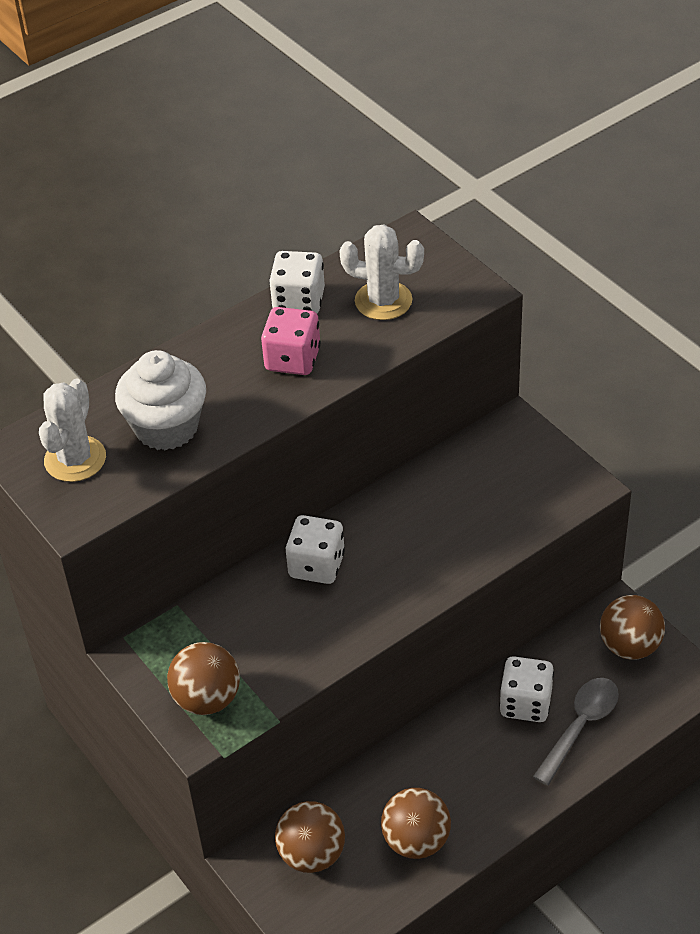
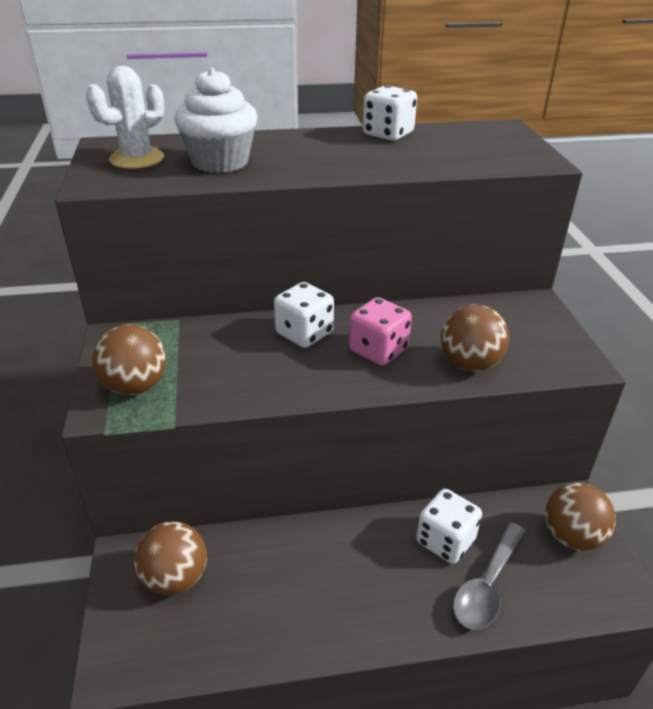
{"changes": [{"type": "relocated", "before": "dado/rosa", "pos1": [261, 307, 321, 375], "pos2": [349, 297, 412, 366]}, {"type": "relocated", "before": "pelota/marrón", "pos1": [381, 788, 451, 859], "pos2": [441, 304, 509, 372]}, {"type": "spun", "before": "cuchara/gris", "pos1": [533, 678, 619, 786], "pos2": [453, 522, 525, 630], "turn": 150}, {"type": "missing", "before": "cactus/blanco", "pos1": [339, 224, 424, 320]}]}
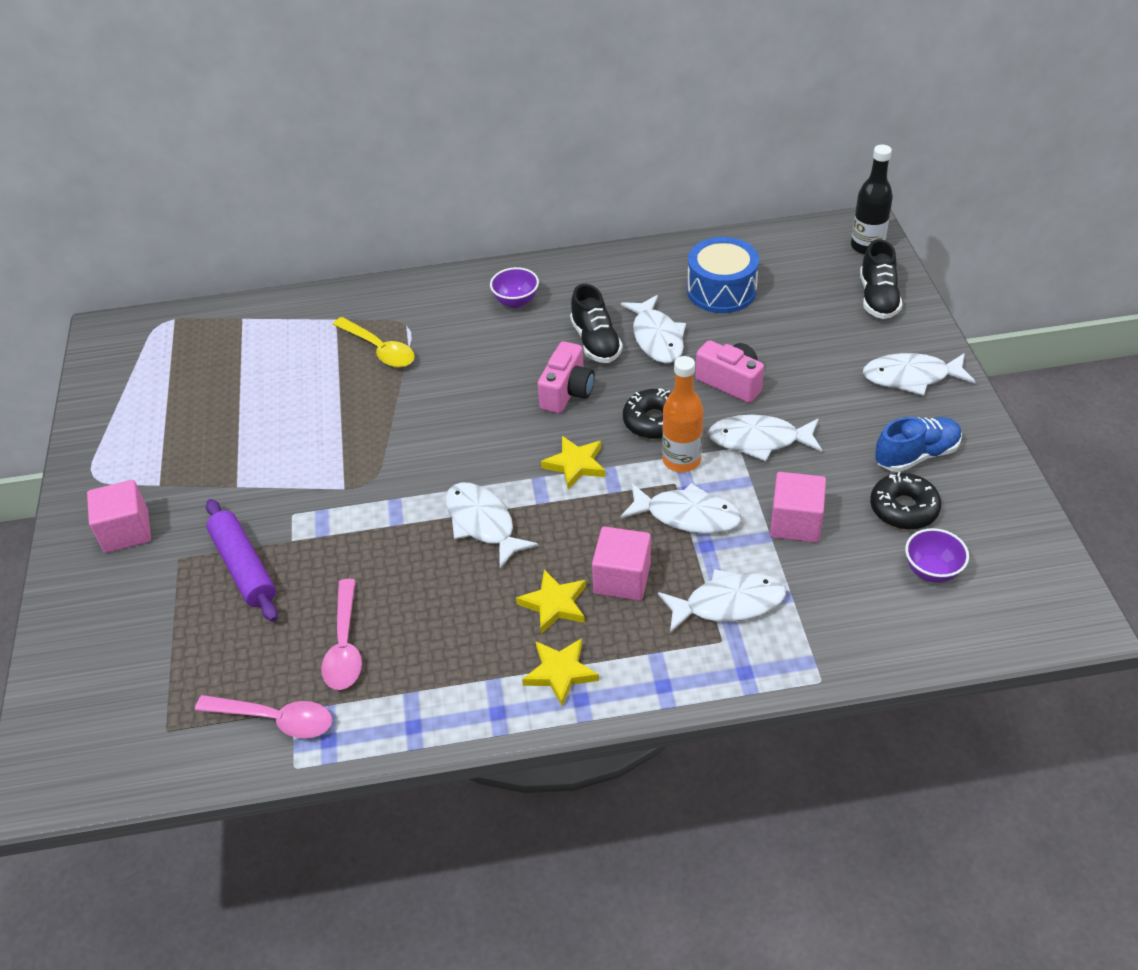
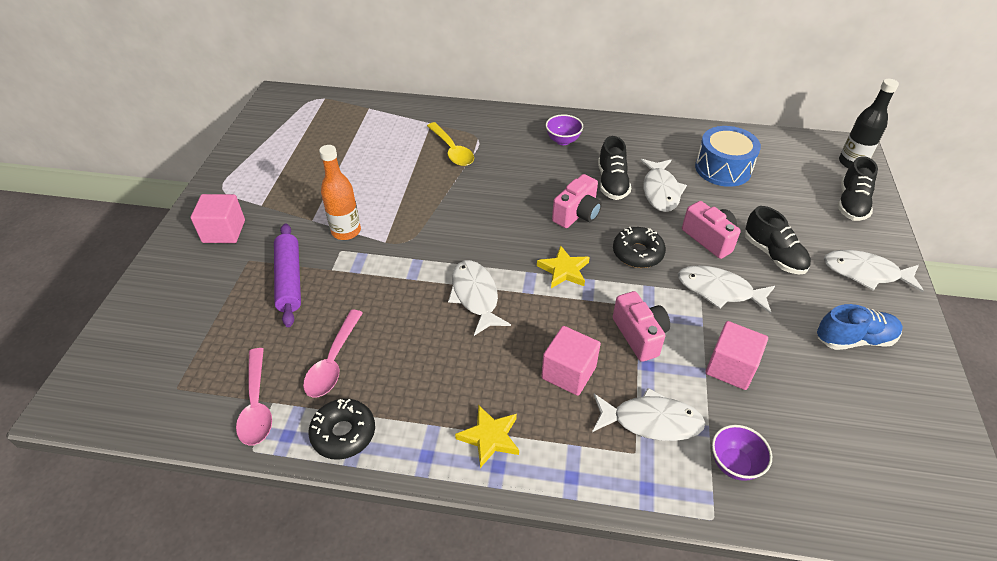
{"changes": [{"type": "spun", "before": "cuchara/rosa", "pos1": [195, 695, 332, 738], "pos2": [236, 348, 272, 445], "turn": 45}, {"type": "relocated", "before": "rosquilla/negro", "pos1": [870, 472, 941, 530], "pos2": [308, 398, 375, 460]}, {"type": "relocated", "before": "botella/naranja", "pos1": [662, 356, 703, 472], "pos2": [319, 145, 361, 240]}, {"type": "exchanged", "before": "pez/blanco", "after": "cámara/rosa", "pos1": [620, 483, 742, 534], "pos2": [613, 291, 670, 362]}, {"type": "relocated", "before": "cuenco/morado", "pos1": [905, 528, 969, 583], "pos2": [712, 425, 772, 481]}, {"type": "appeared", "after": "zapato/negro", "pos2": [745, 206, 811, 274]}, {"type": "missing", "before": "estrella/amarillo", "pos1": [516, 569, 586, 634]}]}
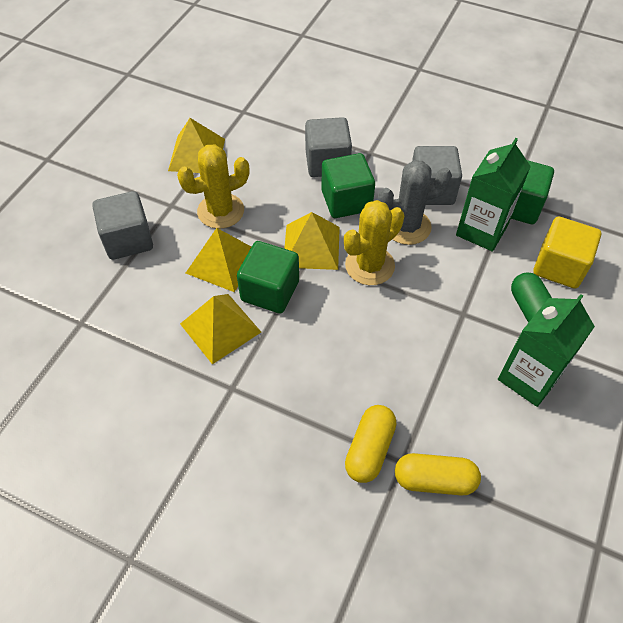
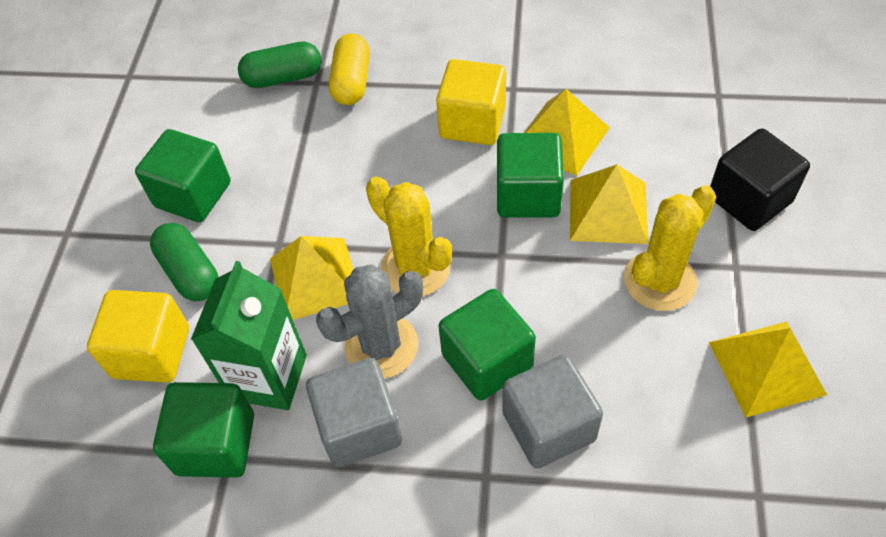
{"changes": [{"type": "exchanged", "before": "cartón de leche/verde", "after": "cubo/verde", "pos1": [498, 294, 595, 407], "pos2": [135, 129, 231, 222]}, {"type": "colour", "before": "cápsula/amarillo", "after": "cápsula/verde", "pos1": [395, 453, 481, 496], "pos2": [238, 41, 321, 88]}, {"type": "relocated", "before": "pirámide/amarillo", "pos1": [284, 212, 340, 270], "pos2": [270, 236, 354, 320]}, {"type": "spun", "before": "cactus/amarillo", "pos1": [344, 200, 404, 285], "pos2": [366, 176, 452, 296], "turn": -75}, {"type": "appeared", "after": "cubo/amarillo", "pos2": [436, 59, 506, 145]}, {"type": "colour", "before": "cubo/gris", "after": "cubo/negro", "pos1": [92, 191, 153, 260], "pos2": [710, 129, 810, 231]}]}
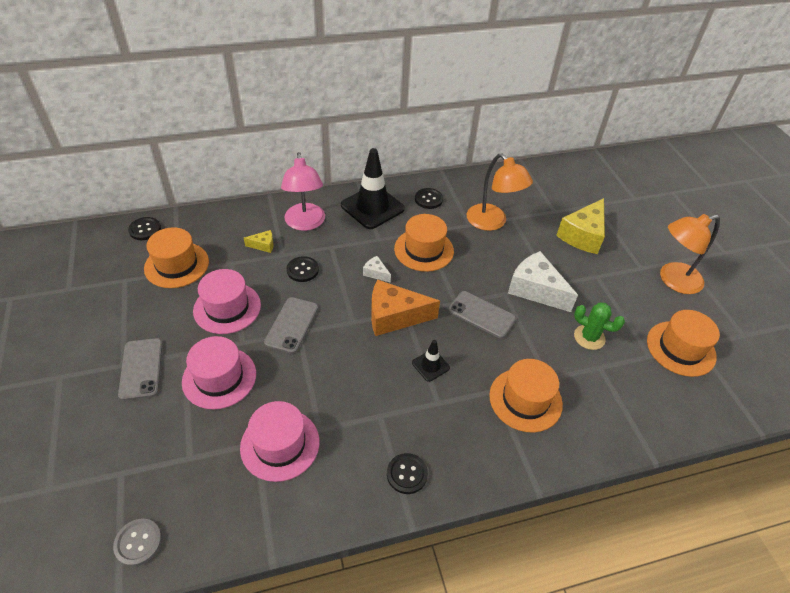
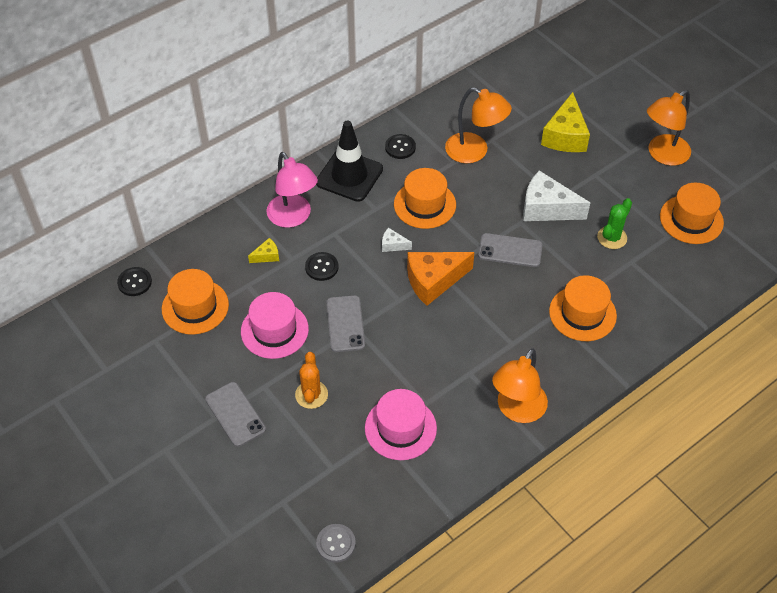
{"changes": [{"type": "exchanged", "before": "sombrero/rosa", "after": "cactus/naranja", "pos1": [182, 336, 256, 409], "pos2": [295, 352, 328, 409]}, {"type": "exchanged", "before": "botón/negro", "after": "lámpara/naranja", "pos1": [387, 453, 428, 494], "pos2": [492, 348, 548, 423]}, {"type": "spun", "before": "cactus/verde", "pos1": [574, 302, 625, 350], "pos2": [597, 198, 632, 249], "turn": -60}, {"type": "missing", "before": "cono de tráfico/negro", "pos1": [412, 340, 450, 382]}]}
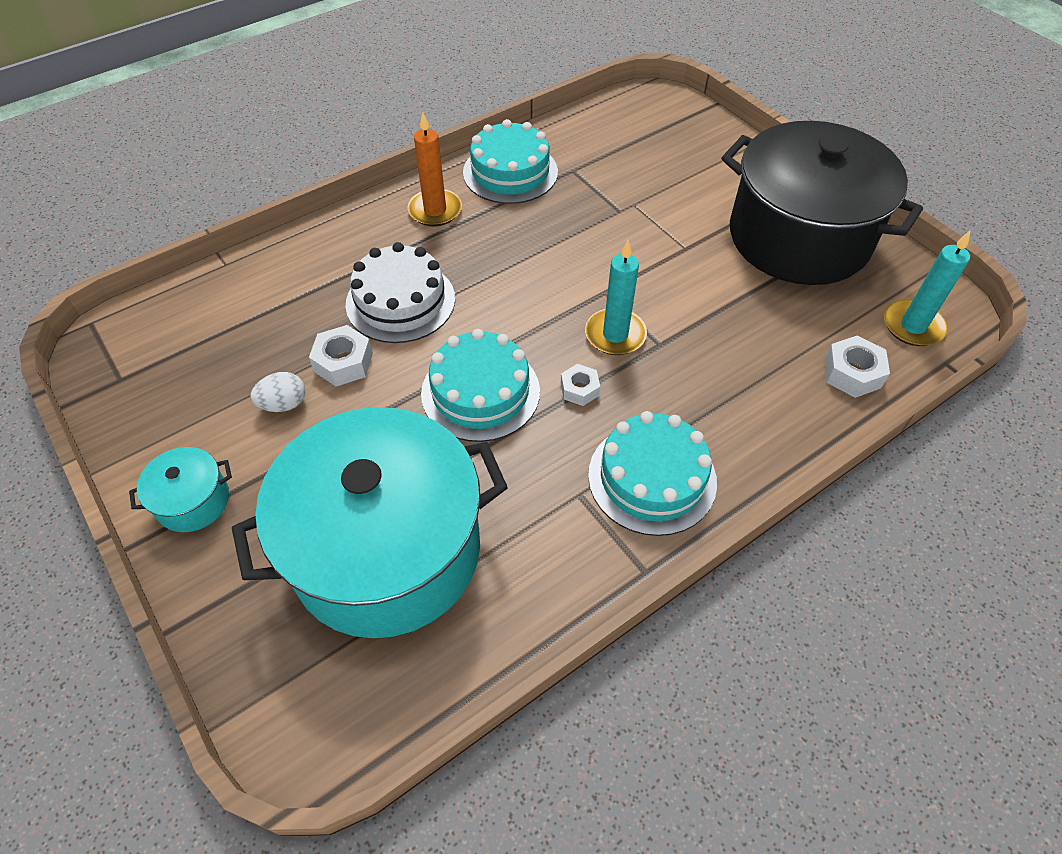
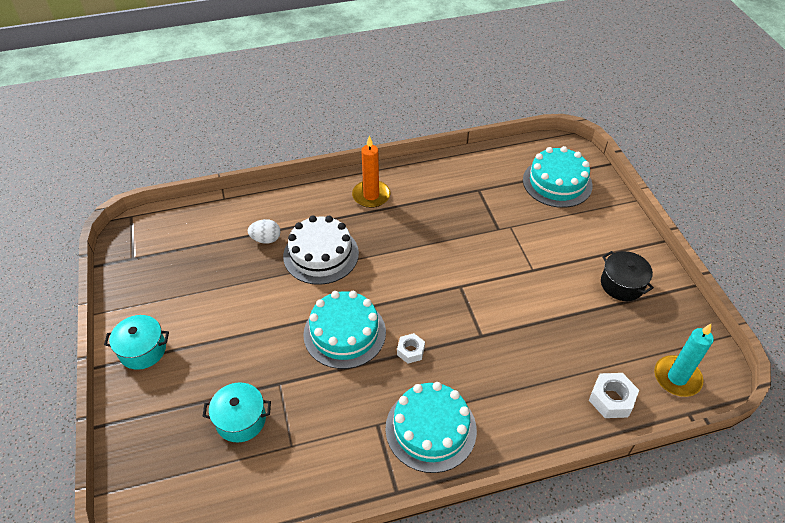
{"changes": [{"type": "size", "before": "olla/turquesa", "pos1": [232, 407, 508, 638], "pos2": [202, 383, 271, 442], "scale": 0.4}, {"type": "relocated", "before": "huevo/blanco", "pos1": [250, 372, 305, 412], "pos2": [248, 219, 280, 244]}, {"type": "relocated", "before": "tarta/turquesa", "pos1": [463, 119, 558, 204], "pos2": [523, 146, 593, 208]}, {"type": "size", "before": "olla/negro", "pos1": [722, 121, 923, 285], "pos2": [601, 251, 654, 301], "scale": 0.4}, {"type": "missing", "before": "tuerca/blanco", "pos1": [309, 325, 373, 386]}, {"type": "missing", "before": "vela/turquesa", "pos1": [585, 240, 647, 355]}]}
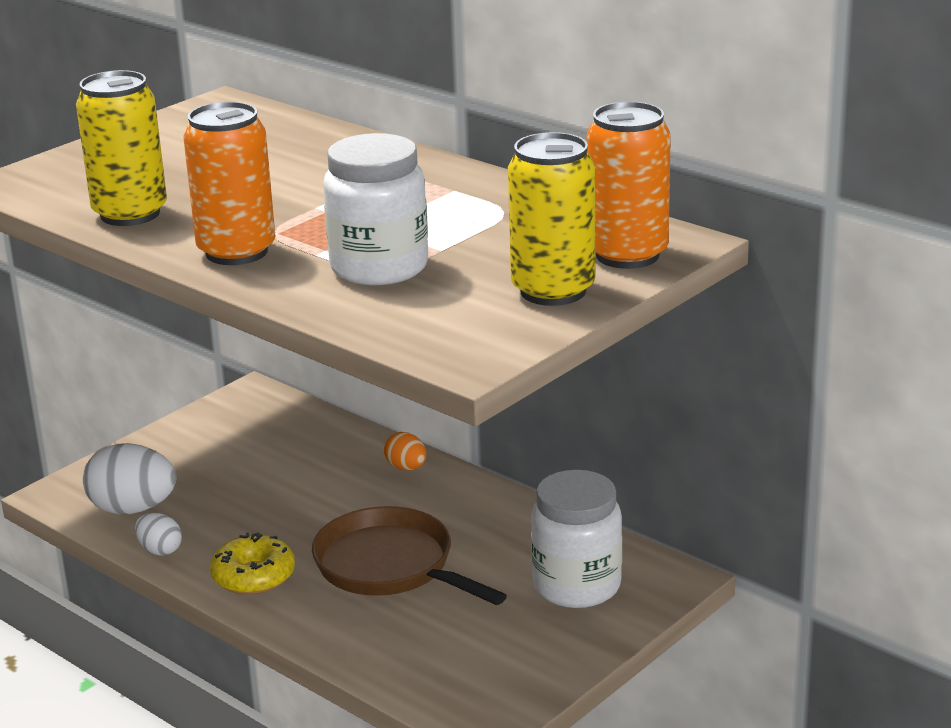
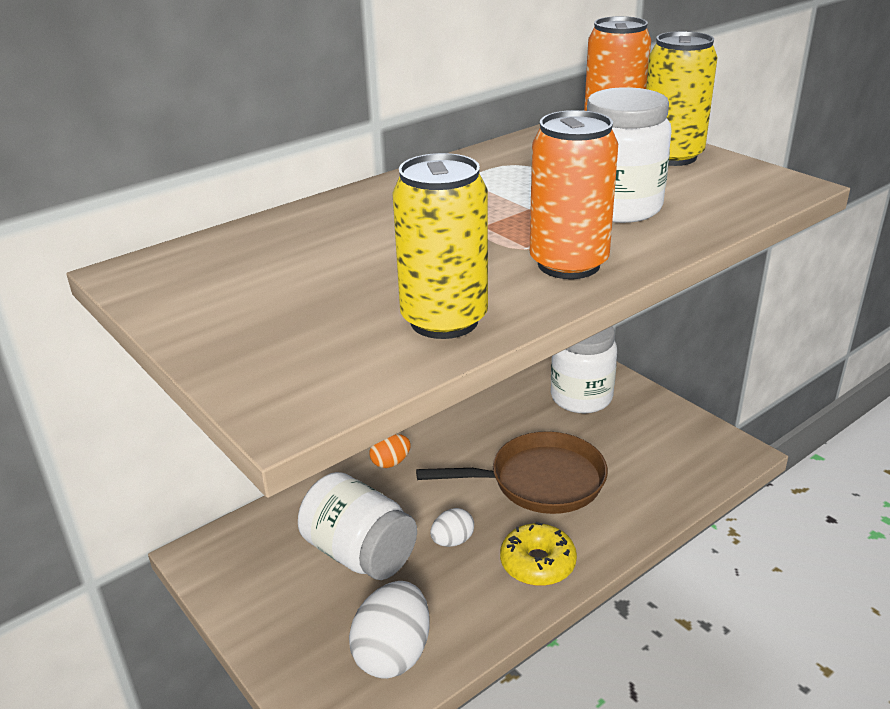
{"changes": [{"type": "appeared", "after": "tarro/blanco", "pos2": [298, 472, 417, 580]}, {"type": "spun", "before": "sartén/marrón", "pos1": [312, 506, 507, 605], "pos2": [416, 431, 608, 514], "turn": -150}, {"type": "relocated", "before": "huevo/blanco", "pos1": [135, 513, 182, 556], "pos2": [430, 508, 474, 547]}]}
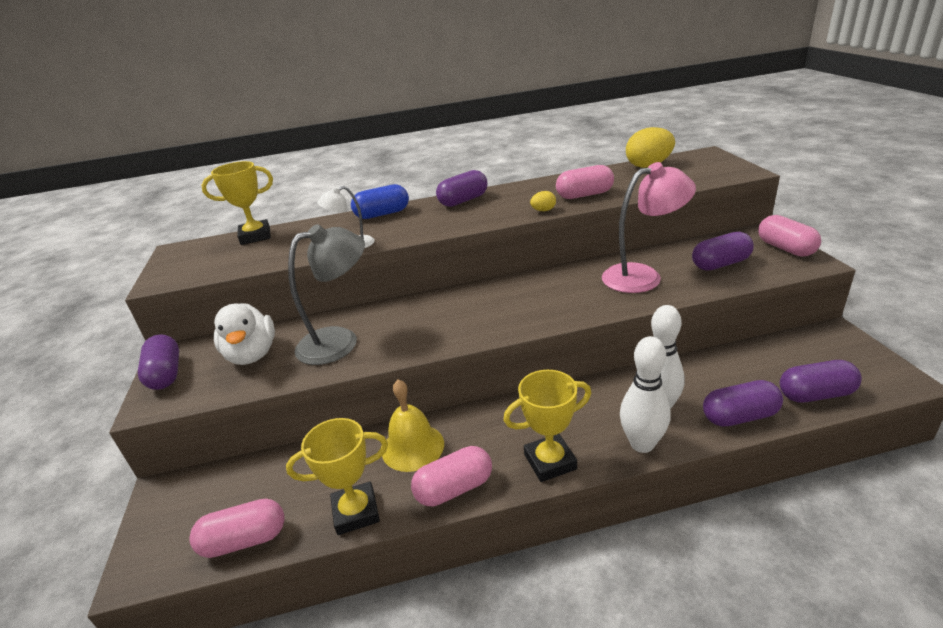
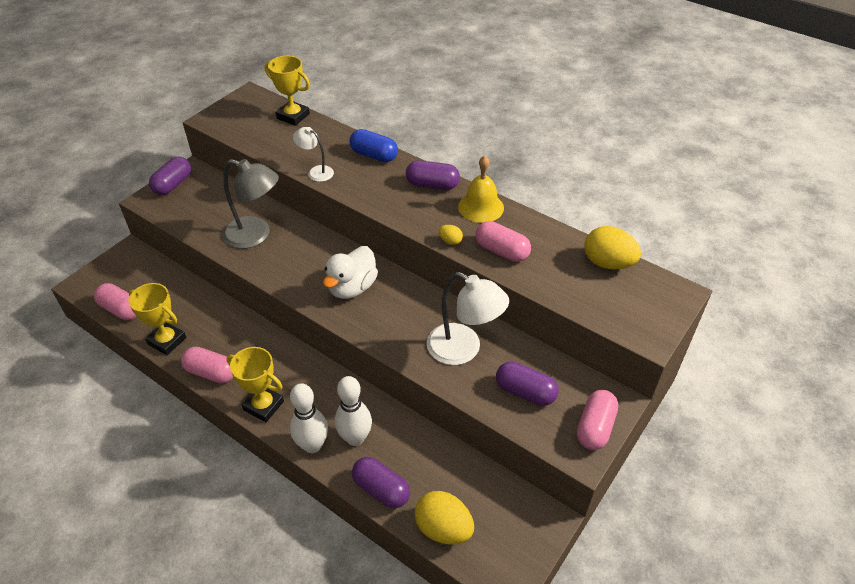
{"changes": [{"type": "relocated", "before": "pato/blanco", "pos1": [214, 303, 275, 365], "pos2": [323, 246, 378, 299]}, {"type": "exchanged", "before": "cápsula/morado", "after": "huevo/amarillo", "pos1": [780, 360, 862, 403], "pos2": [415, 491, 474, 545]}, {"type": "colour", "before": "lámpara/rosa", "after": "lámpara/blanco", "pos1": [602, 162, 696, 293], "pos2": [427, 272, 509, 365]}, {"type": "relocated", "before": "campana/amarillo", "pos1": [382, 379, 444, 472], "pos2": [458, 156, 504, 223]}]}
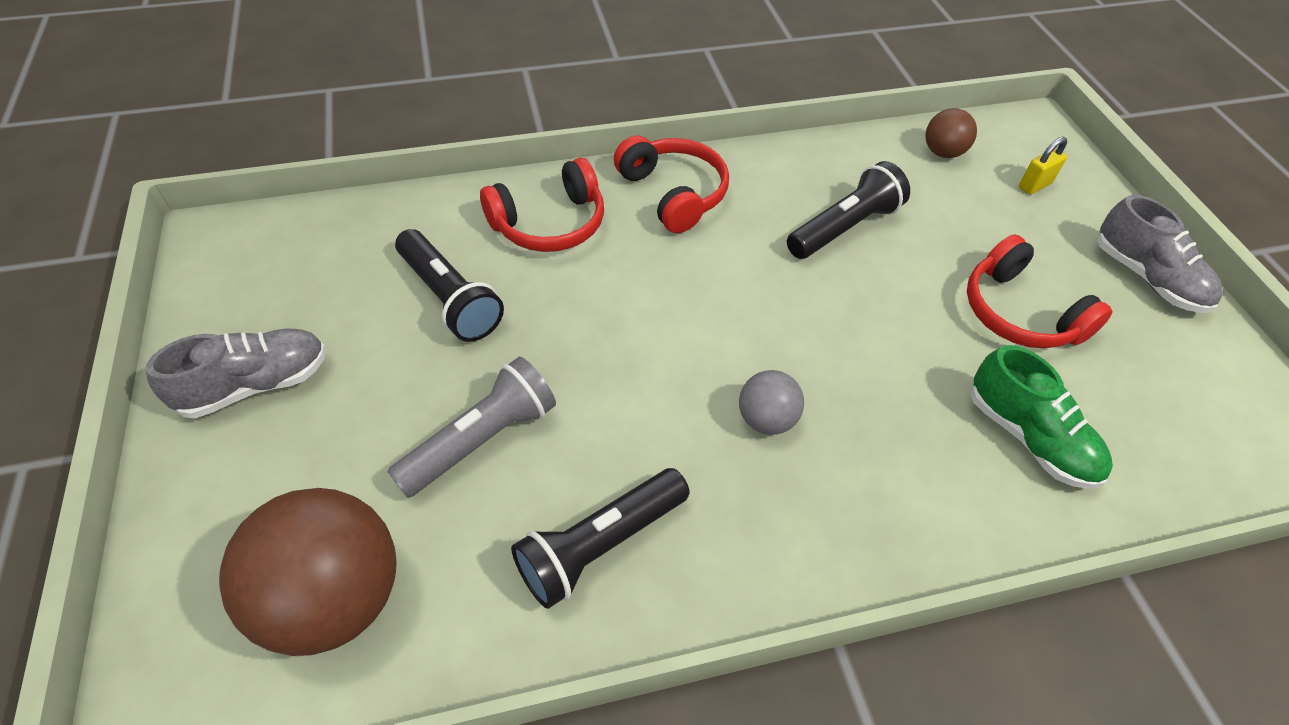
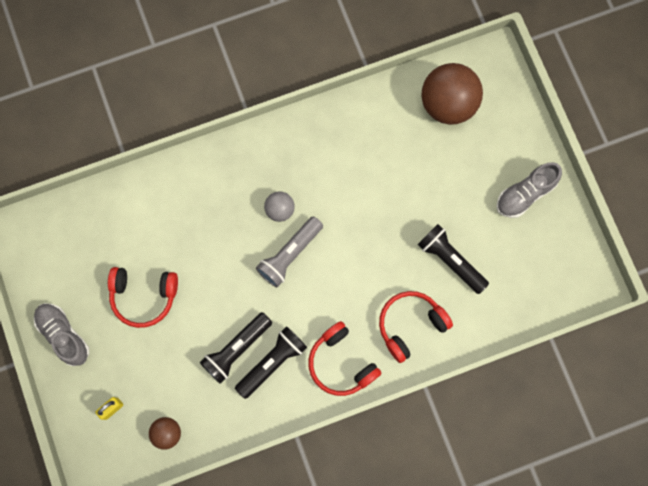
{"changes": [{"type": "spun", "before": "auriculares/rojo", "pos1": [967, 235, 1113, 348], "pos2": [108, 267, 178, 328], "turn": 135}, {"type": "relocated", "before": "lámpara de mano/negro", "pos1": [511, 468, 690, 609], "pos2": [235, 326, 307, 399]}, {"type": "relocated", "before": "lámpara de mano/gris", "pos1": [387, 357, 556, 498], "pos2": [256, 216, 323, 288]}, {"type": "missing", "before": "zapato/verde", "pos1": [970, 345, 1113, 489]}]}
